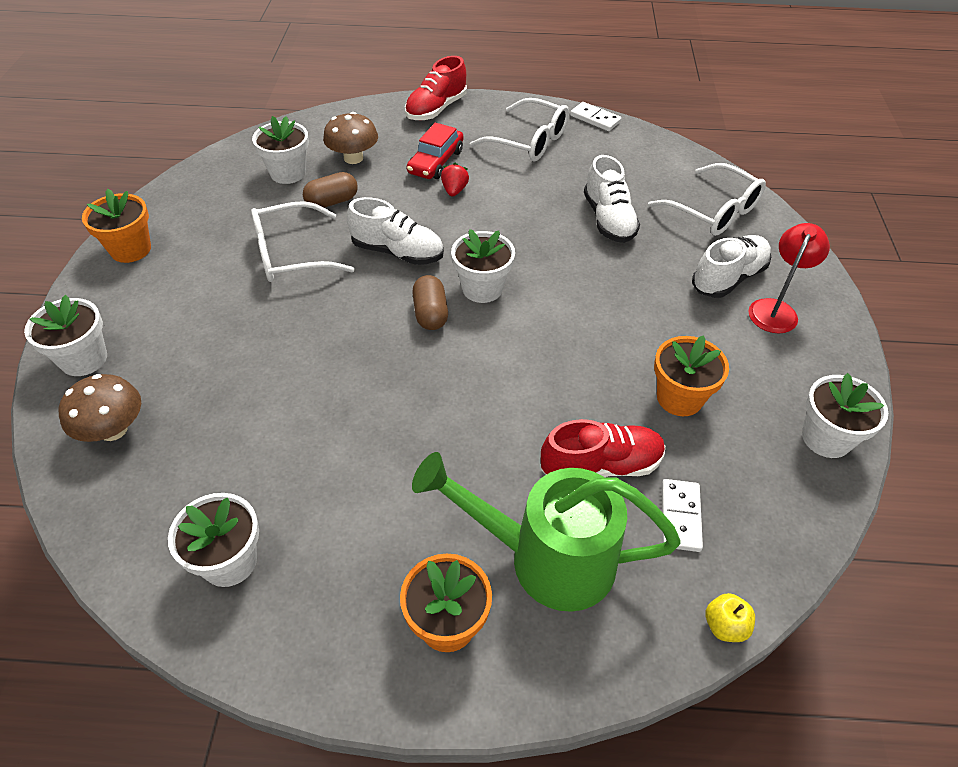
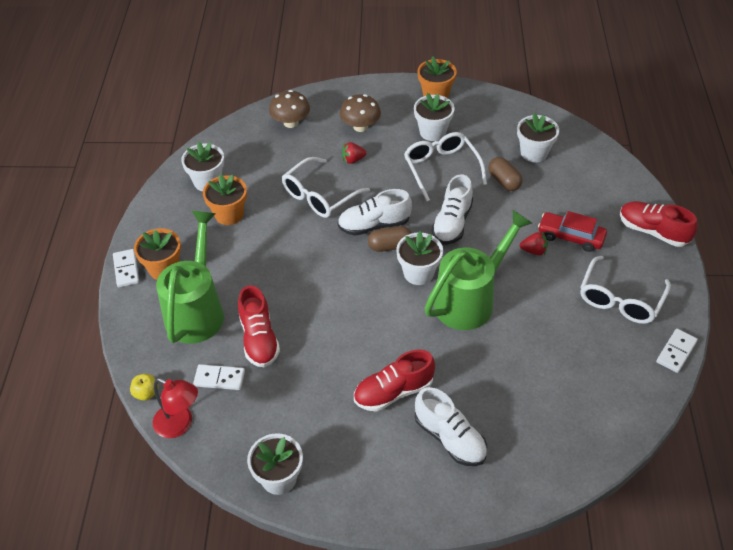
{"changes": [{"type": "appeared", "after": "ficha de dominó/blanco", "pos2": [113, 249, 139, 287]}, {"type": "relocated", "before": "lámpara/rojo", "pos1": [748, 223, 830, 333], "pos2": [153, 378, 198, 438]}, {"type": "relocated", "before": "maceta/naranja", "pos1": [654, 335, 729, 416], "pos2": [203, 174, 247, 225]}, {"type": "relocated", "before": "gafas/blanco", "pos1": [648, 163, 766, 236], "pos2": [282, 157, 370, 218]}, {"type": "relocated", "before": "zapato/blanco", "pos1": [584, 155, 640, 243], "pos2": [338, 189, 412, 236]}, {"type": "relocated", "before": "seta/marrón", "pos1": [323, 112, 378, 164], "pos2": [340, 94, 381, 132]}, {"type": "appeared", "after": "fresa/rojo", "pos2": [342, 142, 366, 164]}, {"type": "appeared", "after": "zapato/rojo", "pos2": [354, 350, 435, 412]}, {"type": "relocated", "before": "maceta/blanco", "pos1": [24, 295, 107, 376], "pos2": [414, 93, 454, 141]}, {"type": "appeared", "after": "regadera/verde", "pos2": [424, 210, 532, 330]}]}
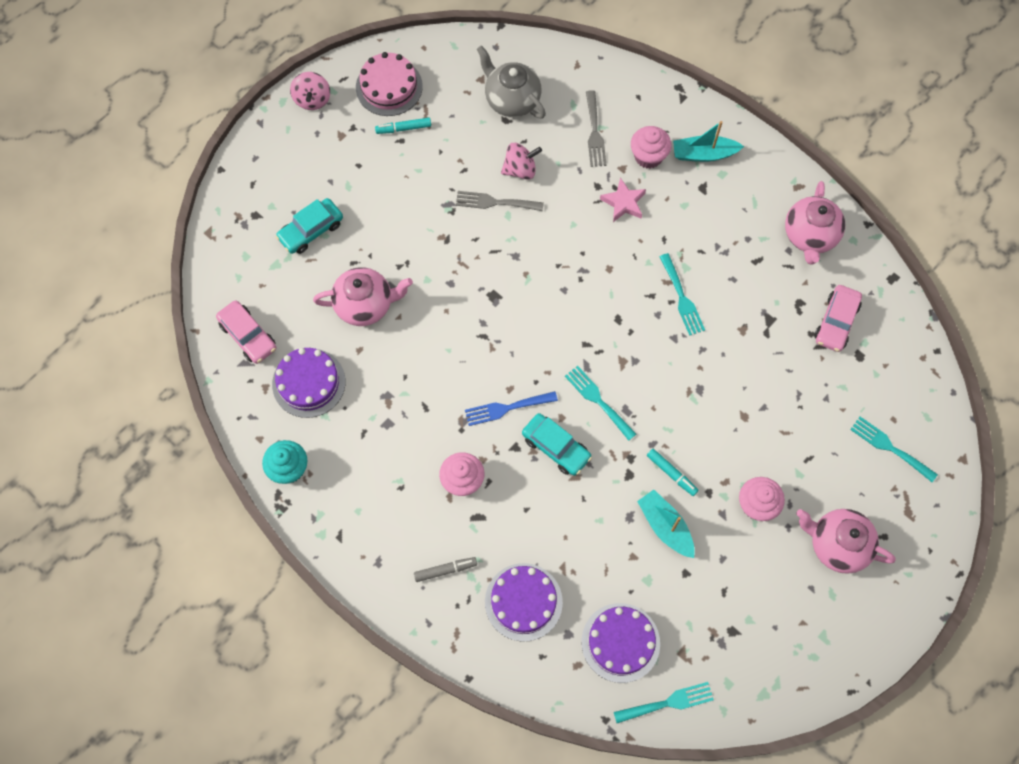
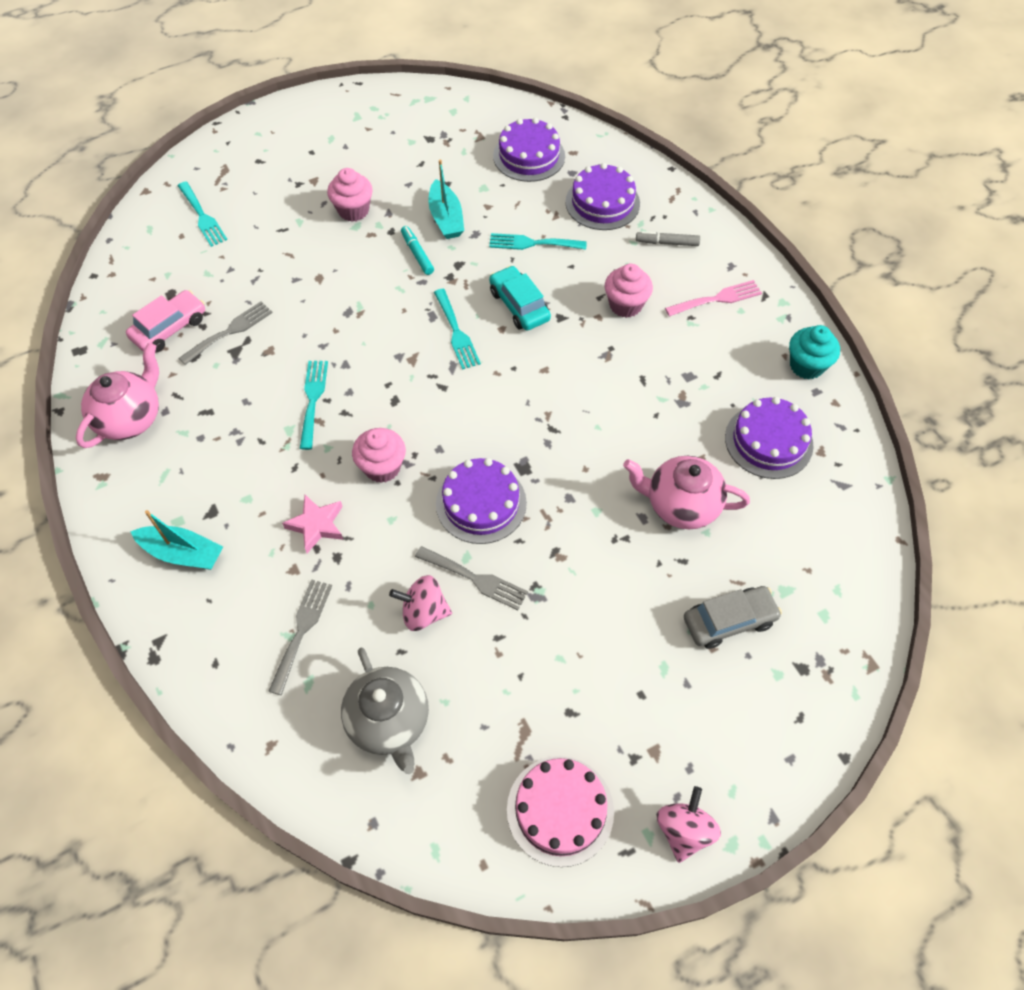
{"changes": [{"type": "appeared", "after": "tenedor/gris", "pos2": [179, 301, 273, 365]}, {"type": "relocated", "before": "magdalena/rosa", "pos1": [631, 126, 671, 169], "pos2": [352, 428, 406, 483]}, {"type": "appeared", "after": "tarta/morado", "pos2": [436, 458, 527, 544]}, {"type": "relocated", "before": "tenedor/turquesa", "pos1": [614, 682, 714, 723], "pos2": [489, 233, 587, 250]}, {"type": "appeared", "after": "tenedor/rosa", "pos2": [665, 280, 762, 317]}, {"type": "colour", "before": "coche/turquesa", "after": "coche/gris", "pos1": [276, 198, 343, 254], "pos2": [684, 586, 782, 649]}, {"type": "missing", "before": "coche/rosa", "pos1": [216, 300, 276, 364]}, {"type": "missing", "before": "rotulador/turquesa", "pos1": [375, 118, 431, 134]}, {"type": "missing", "before": "tenedor/azul", "pos1": [465, 391, 558, 426]}, {"type": "missing", "before": "tetera/rosa", "pos1": [796, 509, 896, 574]}]}
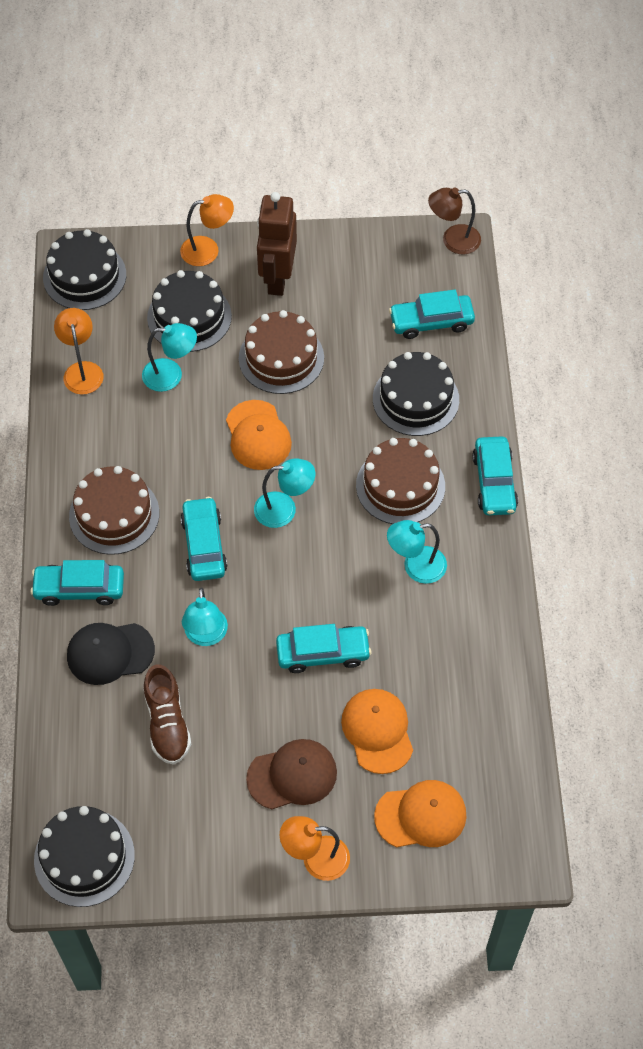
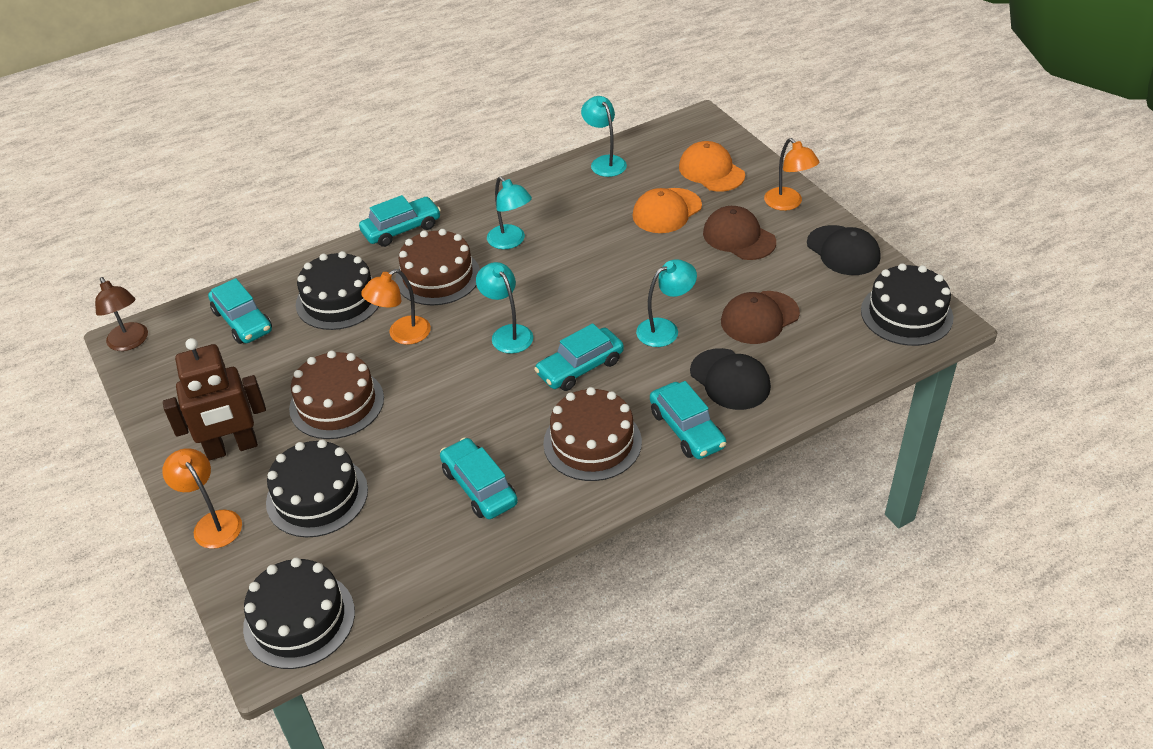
{"changes": [{"type": "relocated", "before": "lámpara/naranja", "pos1": [54, 308, 103, 395], "pos2": [361, 269, 431, 345]}, {"type": "relocated", "before": "coche/turquesa", "pos1": [276, 624, 372, 673], "pos2": [440, 437, 518, 519]}, {"type": "relocated", "before": "lámpara/turquesa", "pos1": [142, 323, 197, 392], "pos2": [581, 96, 627, 177]}, {"type": "exchanged", "before": "zapato/marrón", "after": "gorra/marrón", "pos1": [144, 664, 191, 765], "pos2": [721, 291, 800, 344]}, {"type": "appeared", "after": "gorra/negro", "pos2": [807, 225, 880, 275]}, {"type": "missing", "before": "gorra/naranja", "pos1": [226, 400, 292, 470]}]}
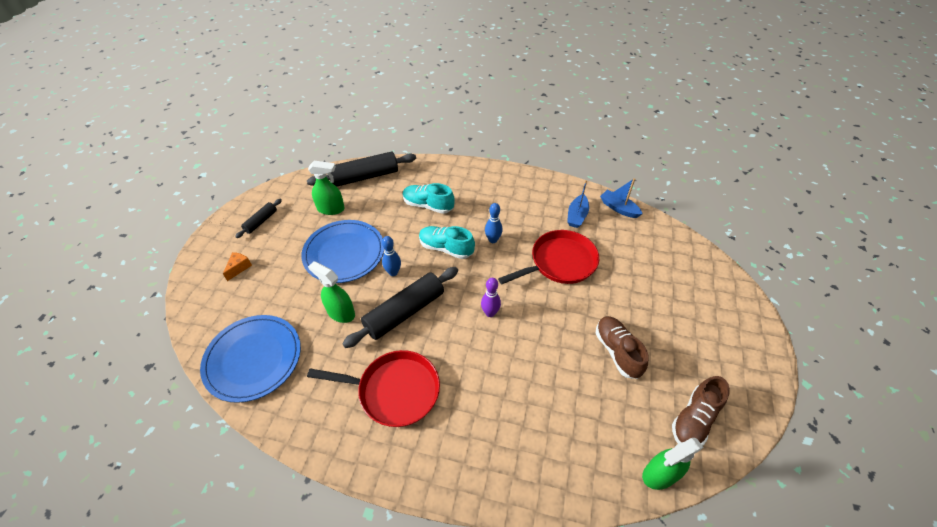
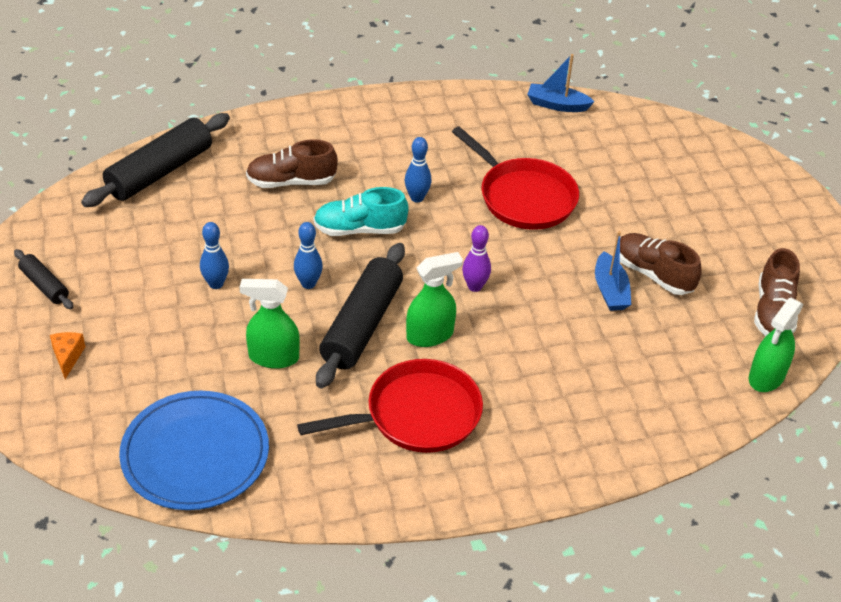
{"changes": [{"type": "spun", "before": "rodillo/negro", "pos1": [235, 199, 282, 238], "pos2": [14, 249, 73, 309], "turn": -45}, {"type": "exchanged", "before": "plato/azul", "after": "bolo/azul", "pos1": [301, 220, 384, 283], "pos2": [200, 222, 229, 289]}, {"type": "colour", "before": "zapato/turquesa", "after": "zapato/marrón", "pos1": [403, 183, 455, 214], "pos2": [246, 139, 338, 188]}, {"type": "relocated", "before": "pulverizador/verde", "pos1": [308, 161, 345, 215], "pos2": [406, 252, 463, 347]}, {"type": "spun", "before": "sartén/rojo", "pos1": [498, 230, 599, 284], "pos2": [452, 127, 579, 230], "turn": 105}, {"type": "relocated", "before": "barco/azul", "pos1": [567, 180, 589, 228], "pos2": [595, 231, 632, 311]}]}
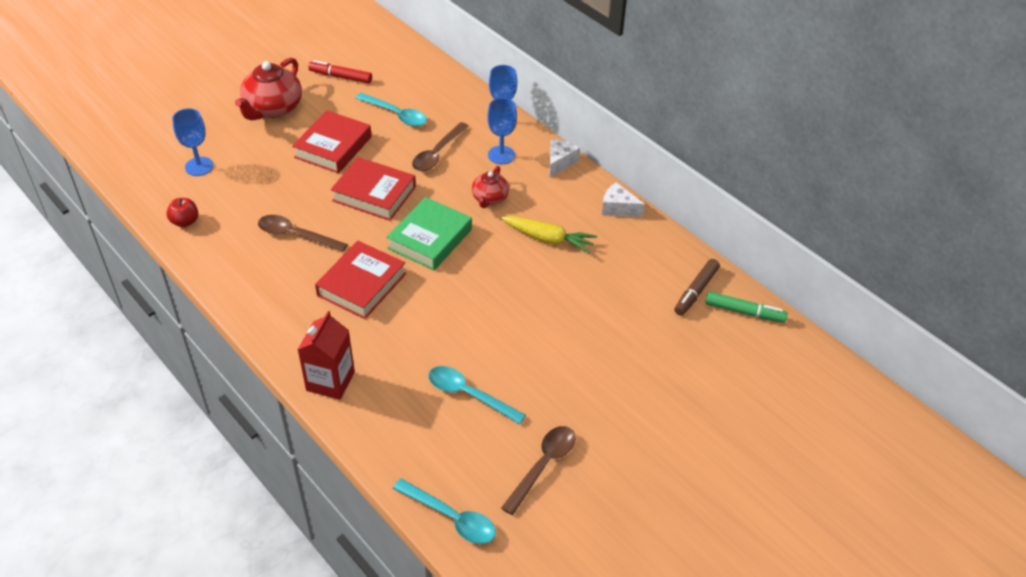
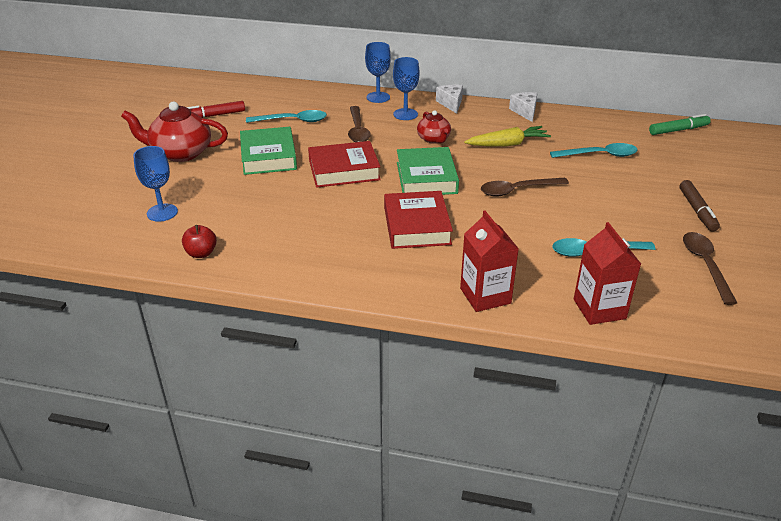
{"changes": [{"type": "spun", "before": "tetera/rojo", "pos1": [235, 58, 302, 120], "pos2": [121, 101, 228, 162], "turn": 105}, {"type": "colour", "before": "libro/rojo", "after": "libro/verde", "pos1": [292, 110, 372, 173], "pos2": [240, 127, 297, 175]}, {"type": "relocated", "before": "cuchara/marrón", "pos1": [258, 215, 348, 252], "pos2": [481, 178, 569, 197]}, {"type": "spun", "before": "queso/blanco", "pos1": [602, 182, 645, 217], "pos2": [509, 92, 537, 122], "turn": 90}, {"type": "relocated", "before": "cuchara/turquesa", "pos1": [393, 478, 496, 544], "pos2": [550, 143, 638, 158]}, {"type": "appeared", "after": "cartón de leche/rojo", "pos2": [574, 222, 641, 325]}, {"type": "relocated", "before": "rotulador/marrón", "pos1": [674, 259, 720, 315], "pos2": [679, 180, 720, 231]}]}
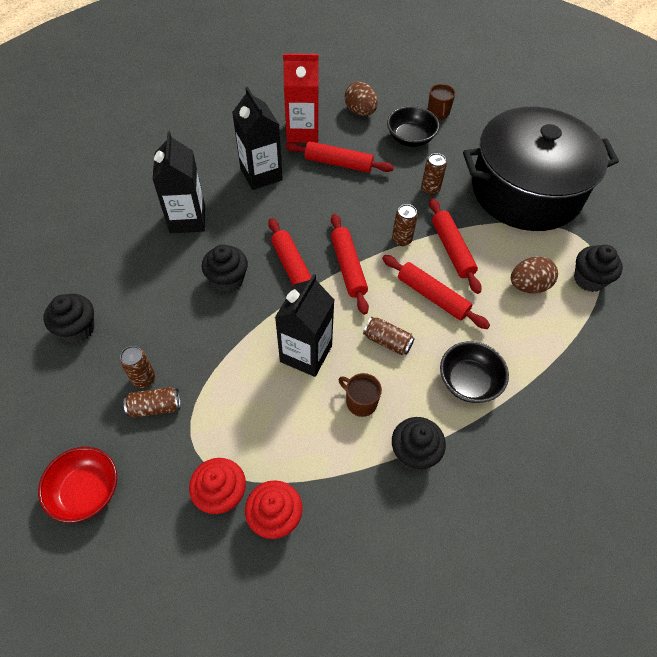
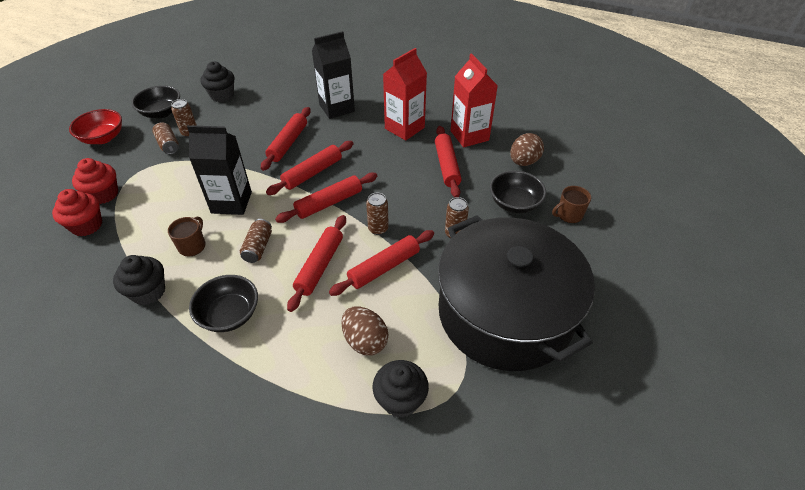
{"changes": [{"type": "appeared", "after": "cuenco/negro", "pos2": [131, 85, 180, 118]}, {"type": "exchanged", "before": "magdalena/negro", "after": "rodillo/rojo", "pos1": [202, 244, 248, 292], "pos2": [261, 107, 311, 171]}, {"type": "colour", "before": "cartón de leche/negro", "after": "cartón de leche/rojo", "pos1": [232, 87, 283, 190], "pos2": [383, 48, 427, 140]}]}
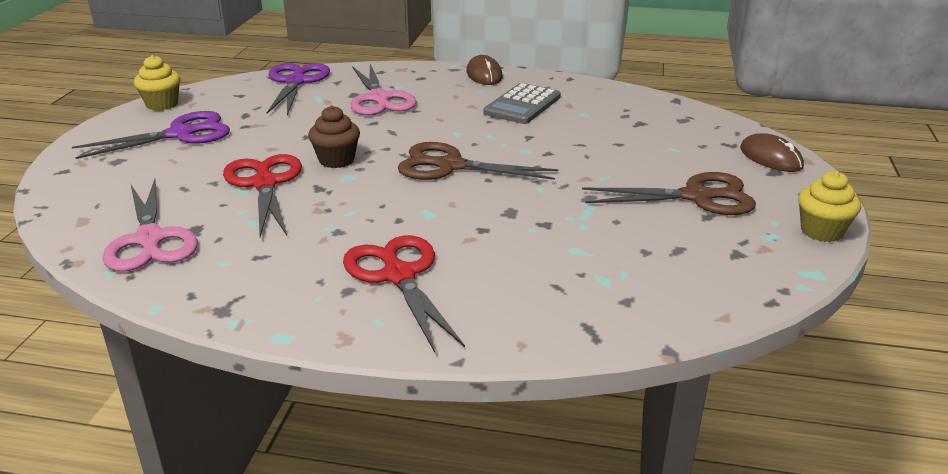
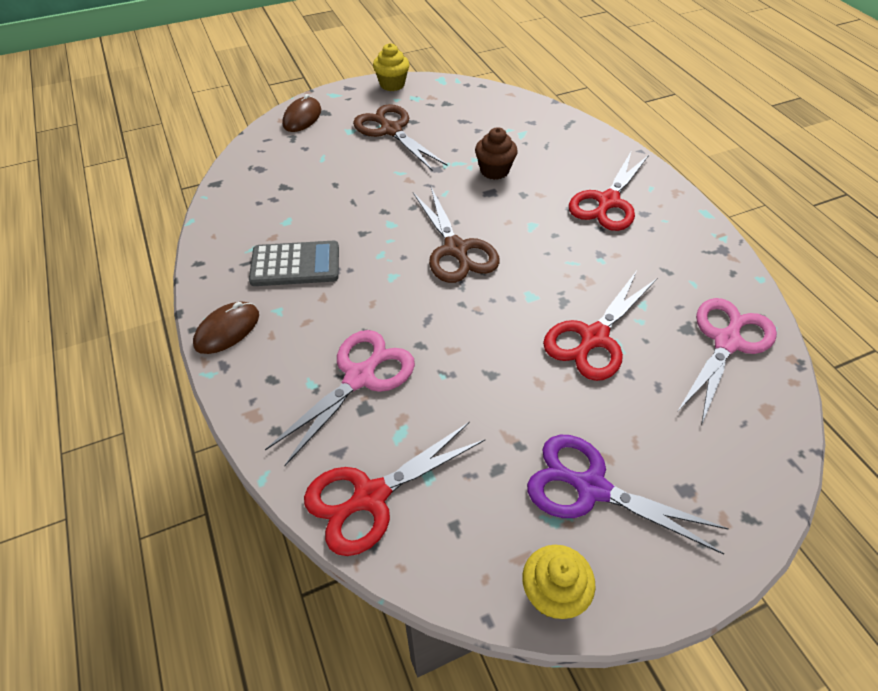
{"changes": [{"type": "colour", "before": "tijeras/morado", "after": "tijeras/rojo", "pos1": [267, 63, 330, 116], "pos2": [304, 422, 486, 556]}, {"type": "relocated", "before": "magdalena/marrón", "pos1": [308, 106, 360, 168], "pos2": [475, 127, 518, 180]}]}
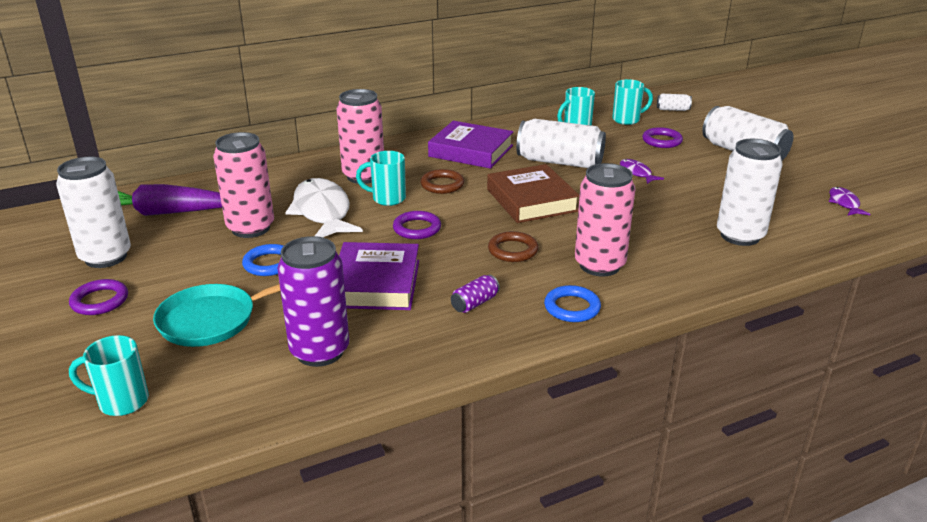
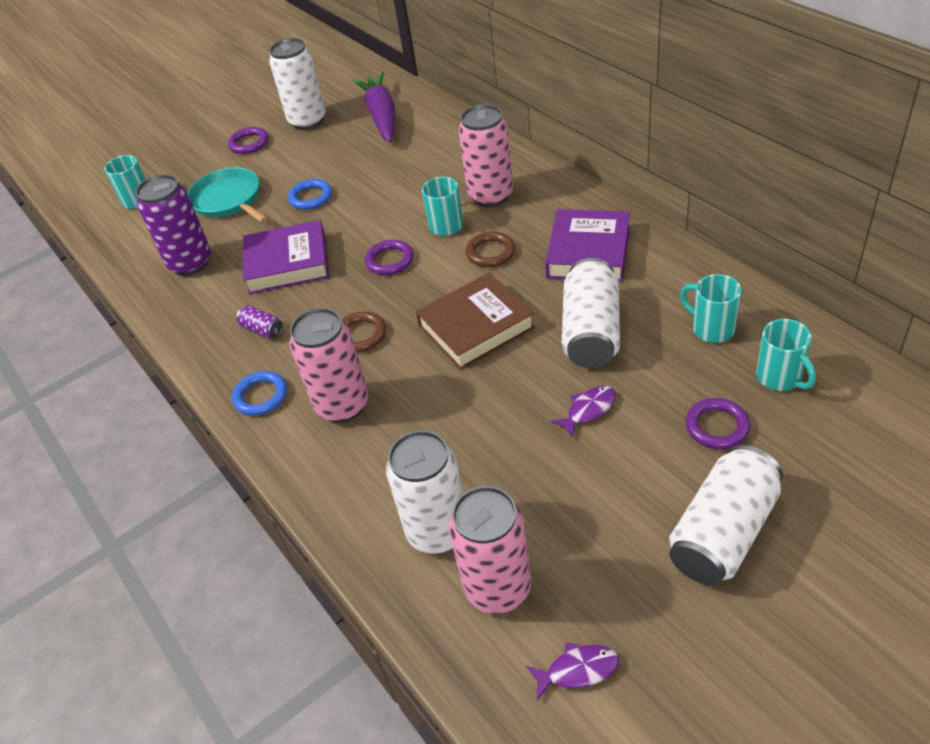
{"changes": [{"type": "relocated", "before": "lata/rosa", "pos1": [213, 132, 274, 238], "pos2": [449, 486, 531, 614]}, {"type": "missing", "before": "pez/blanco", "pos1": [285, 178, 363, 237]}, {"type": "missing", "before": "lata/blanco", "pos1": [657, 94, 692, 111]}]}
